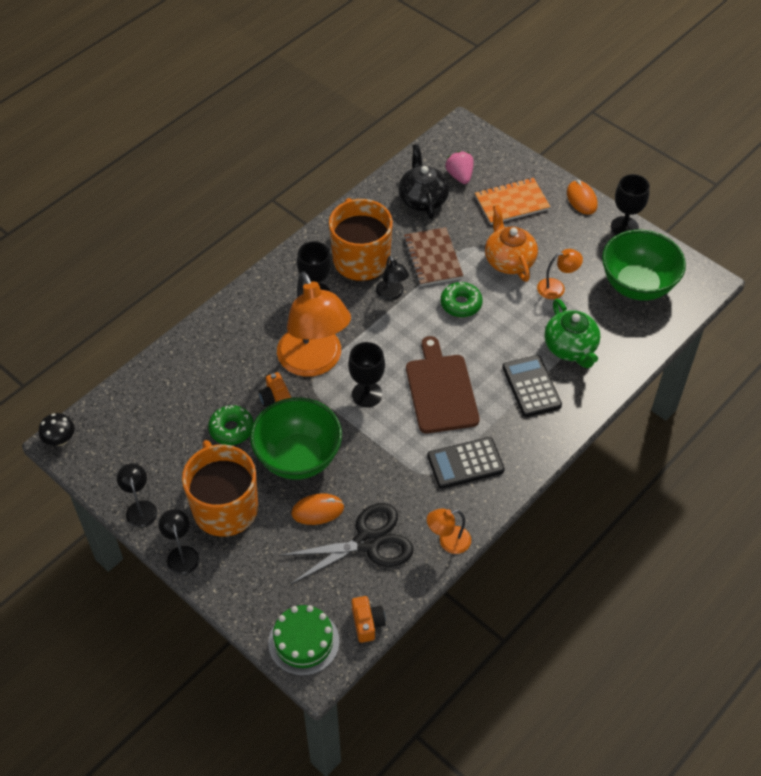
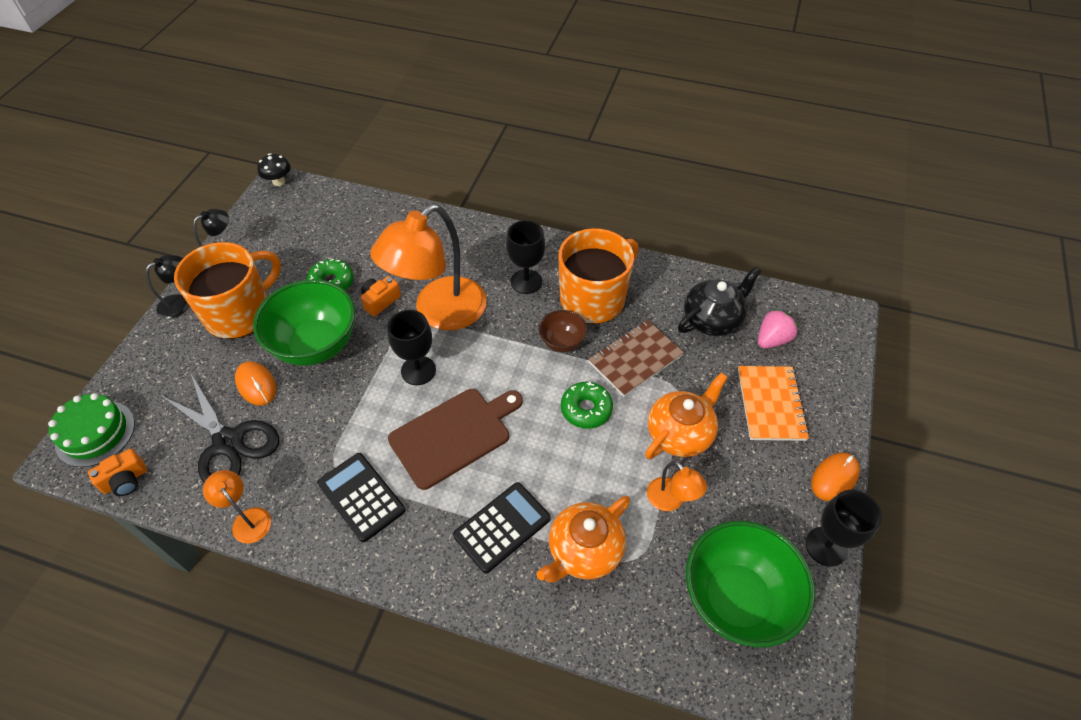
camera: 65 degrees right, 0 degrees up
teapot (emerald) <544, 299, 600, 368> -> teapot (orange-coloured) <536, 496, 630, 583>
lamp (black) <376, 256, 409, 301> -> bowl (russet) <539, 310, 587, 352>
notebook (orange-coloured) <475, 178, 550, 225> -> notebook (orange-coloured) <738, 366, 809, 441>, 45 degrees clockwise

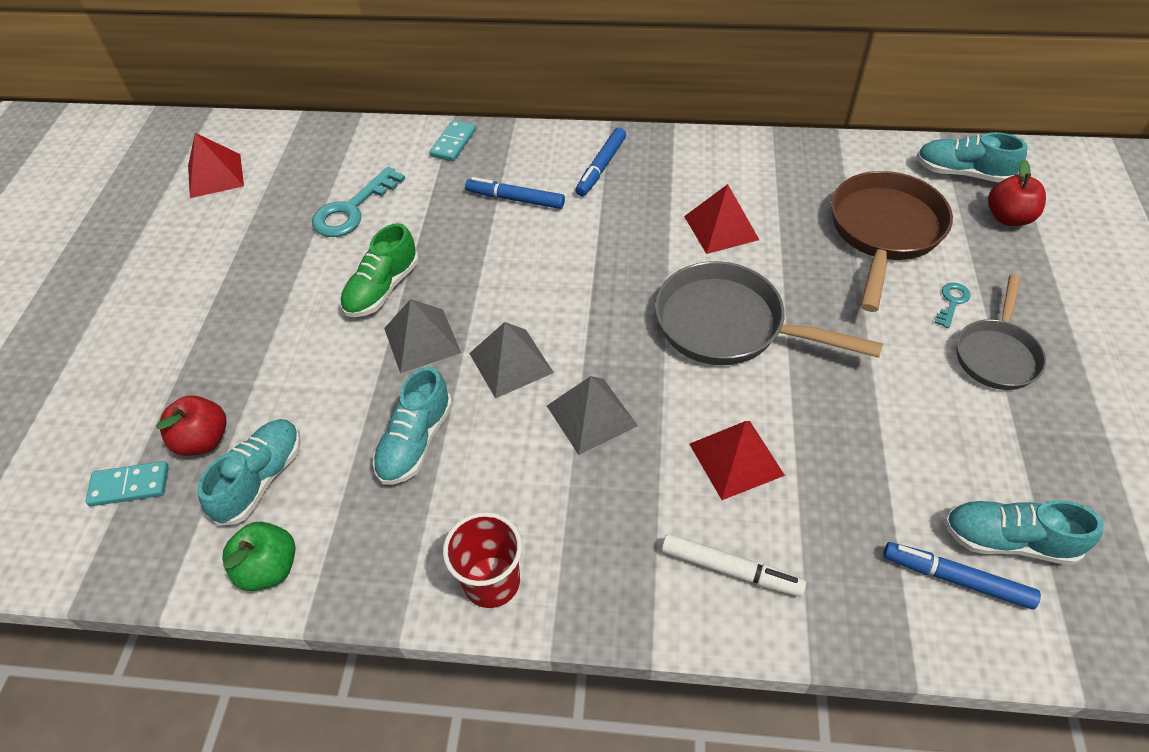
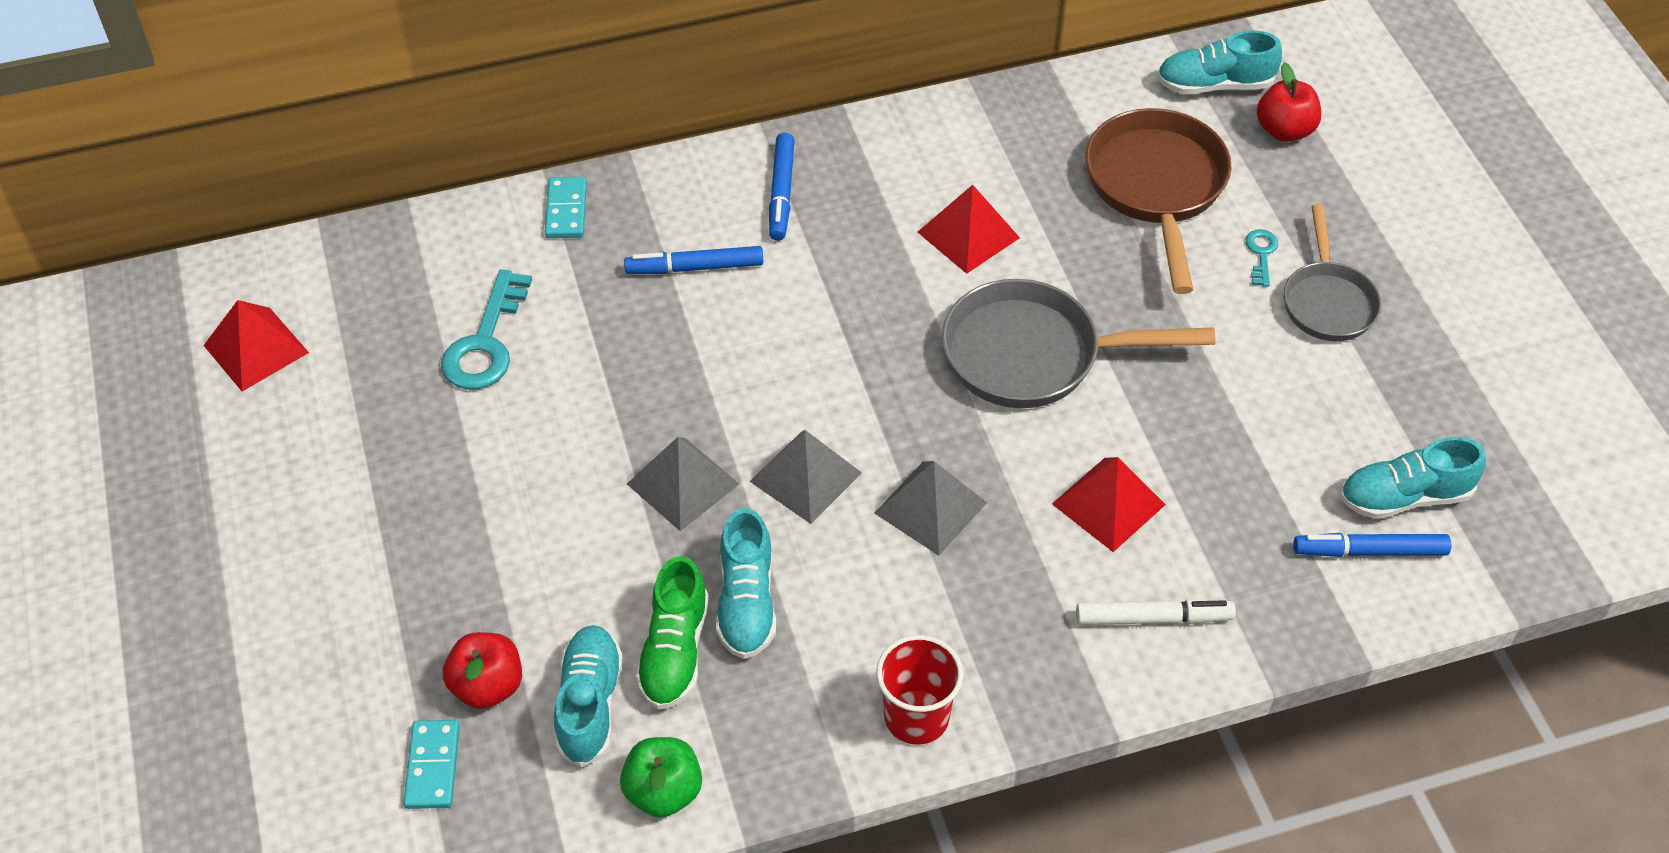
camera: 25 degrees left, 0 degrees up
domino (turquoise) <85, 461, 169, 506> -> domino (turquoise) <404, 720, 460, 809>, 60 degrees counterclockwise
shoe (emerald) <340, 223, 419, 317> -> shoe (emerald) <635, 556, 709, 710>, relocated

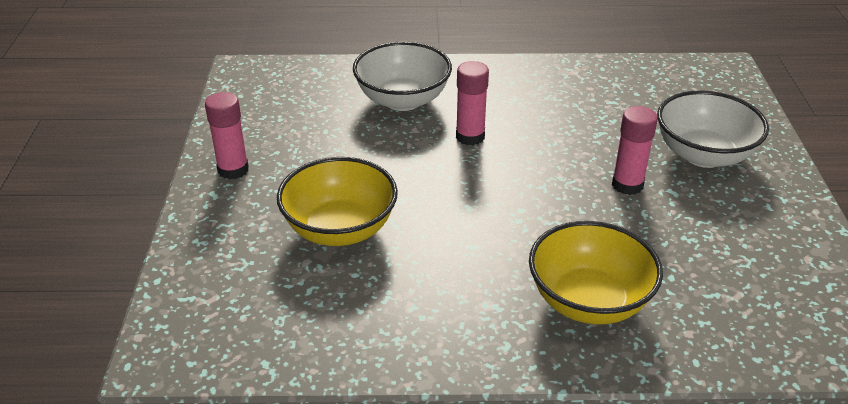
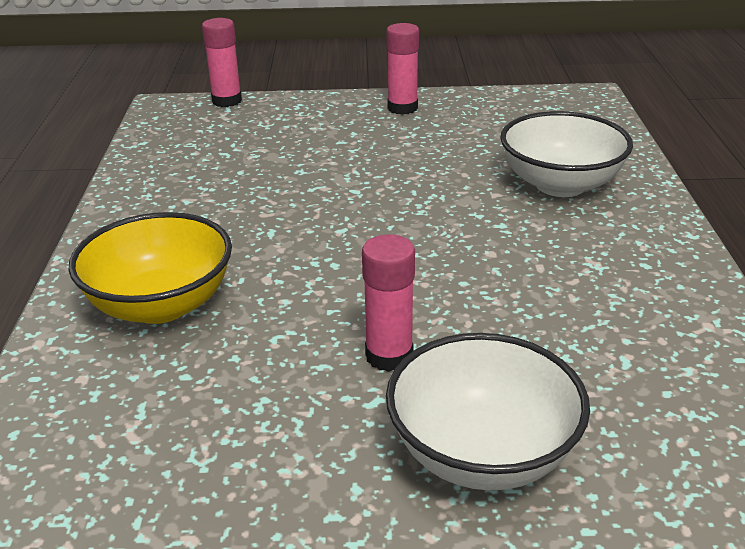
camera: 90 degrees right, 5 degrees down
glue (pink) <456, 61, 489, 145> -> glue (pink) <202, 18, 242, 107>, relocated
bowl (yellow) <277, 157, 398, 246> -> none

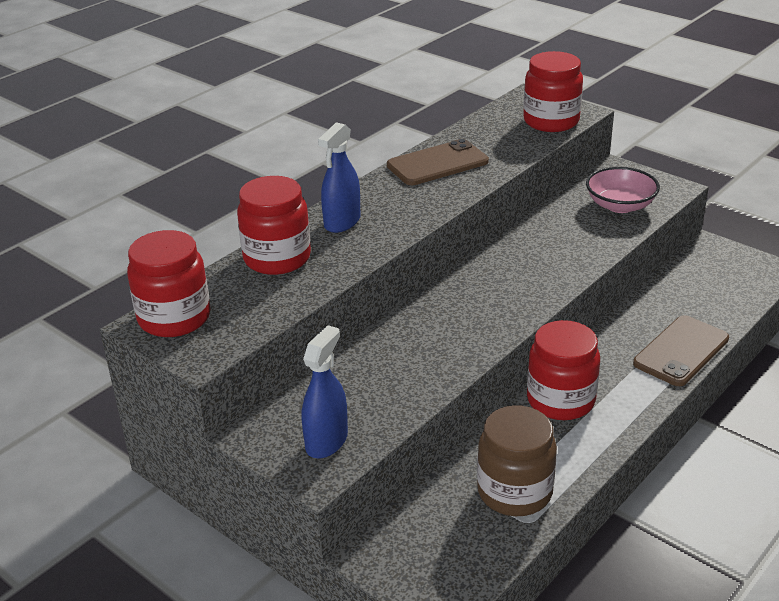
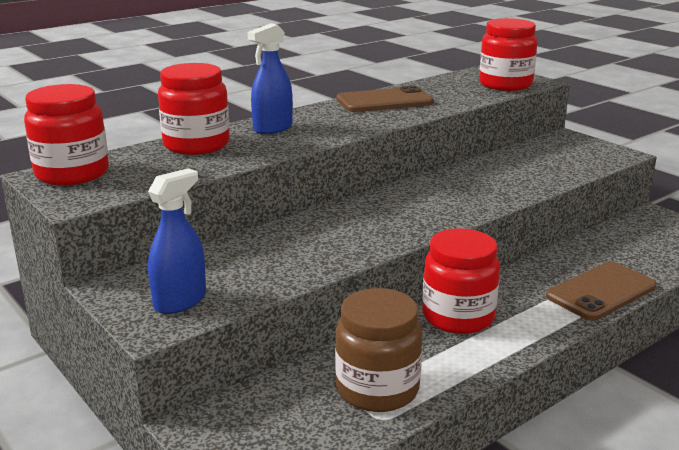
camera: 10 degrees right, 10 degrees down
bowl (pink) <586, 167, 660, 213> -> none

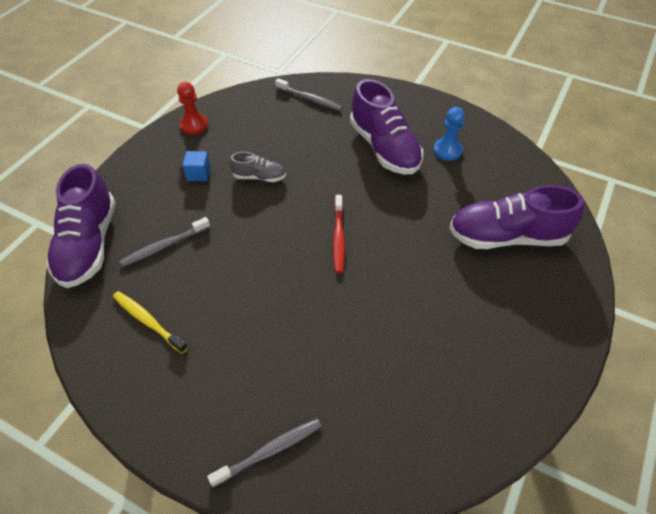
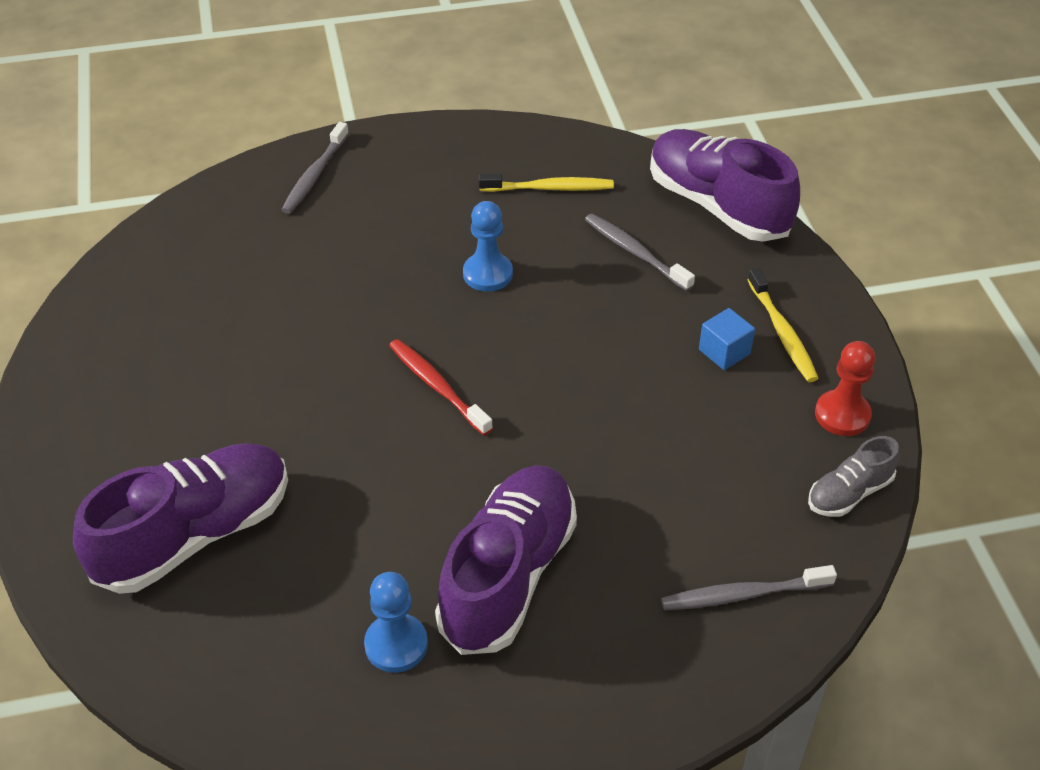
camera: 140 degrees right, 5 degrees down
shoe (purple) <350, 79, 423, 174> -> shoe (purple) <435, 465, 577, 655>, 90 degrees clockwise
none -> game pawn (royal blue) <463, 201, 513, 292>
dental brush (ash-grey) <120, 217, 210, 267> -> dental brush (ash-grey) <585, 214, 695, 291>, 60 degrees counterclockwise
none -> dental brush (yellow) <747, 268, 819, 382>
shoe (ash-grey) <230, 152, 286, 182> -> shoe (ash-grey) <808, 436, 900, 517>, relocated

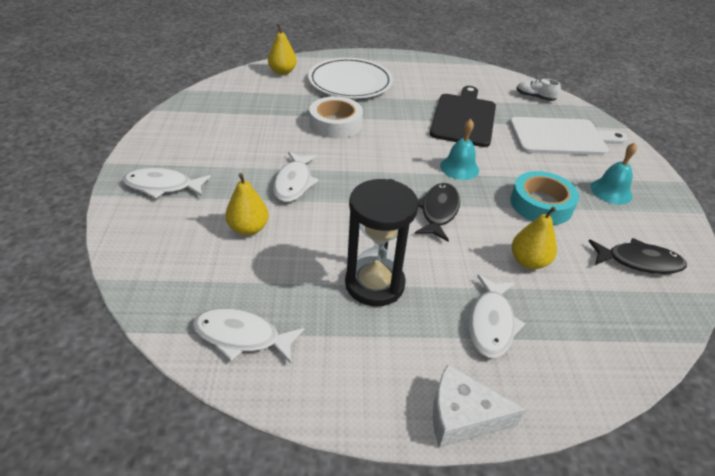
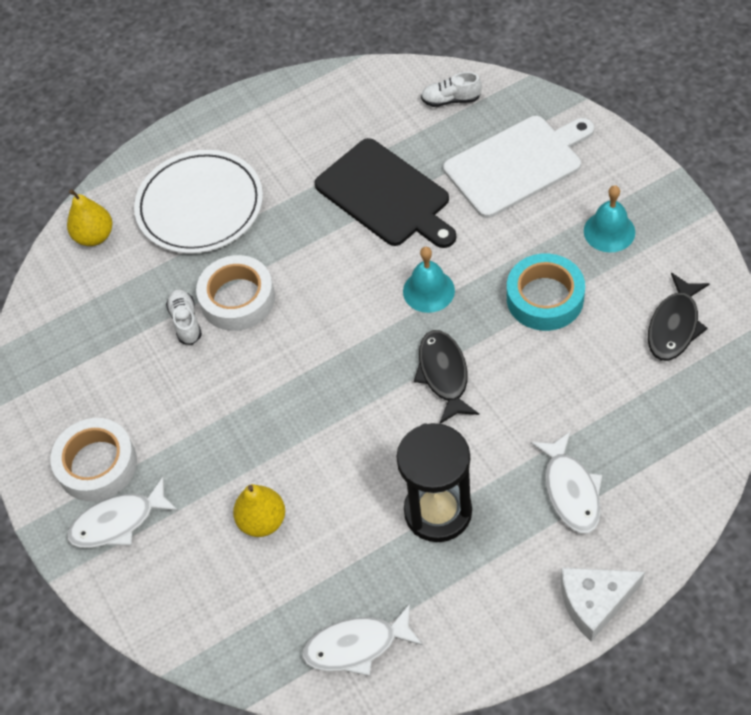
camera: 20 degrees left, 15 degrees up
none -> roll of tape (pure white) <50, 418, 137, 501>
none -> shoe (pure white) <166, 289, 202, 345>
bread board (black) <430, 86, 496, 147> -> bread board (black) <314, 138, 456, 248>, 150 degrees clockwise
toy fish (black) <589, 238, 687, 274> -> toy fish (black) <648, 273, 710, 361>, 135 degrees clockwise
toy fish (pure white) <273, 152, 319, 202> -> none
toy pear (yellow) <512, 207, 557, 269> -> none

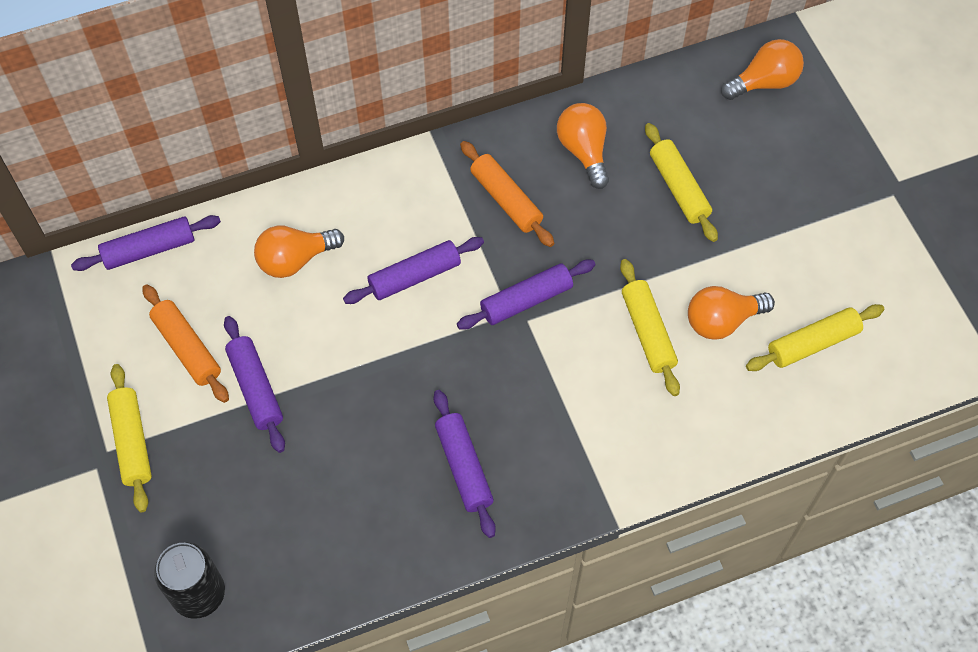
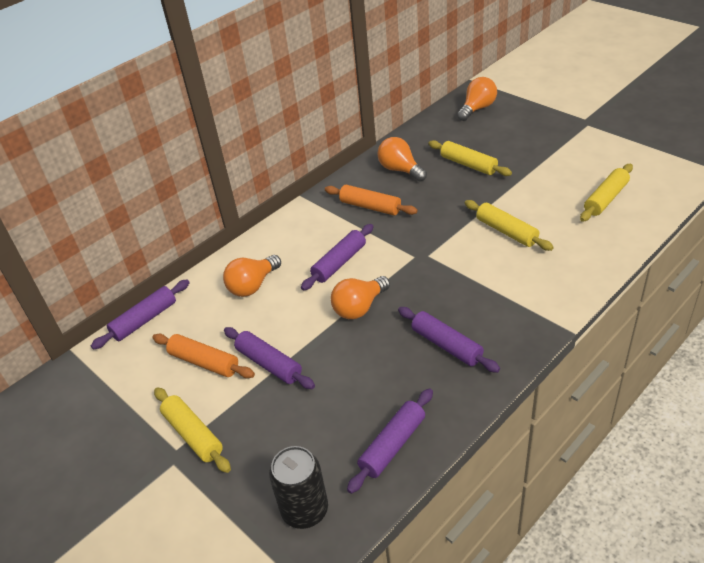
camera: 20 degrees left, 20 degrees down
bulb (orange-coloured) <688, 286, 775, 340> -> bulb (orange-coloured) <331, 276, 390, 319>, relocated
pastry roller (purple) <457, 259, 596, 330> -> pastry roller (purple) <347, 388, 433, 494>, relocated

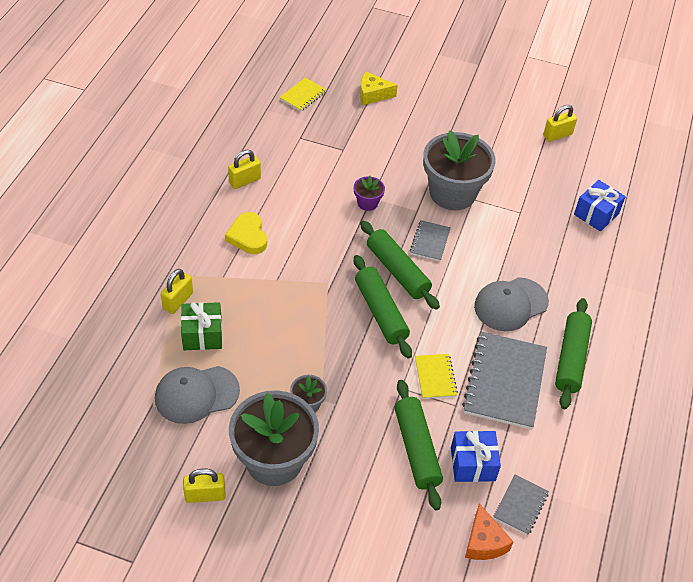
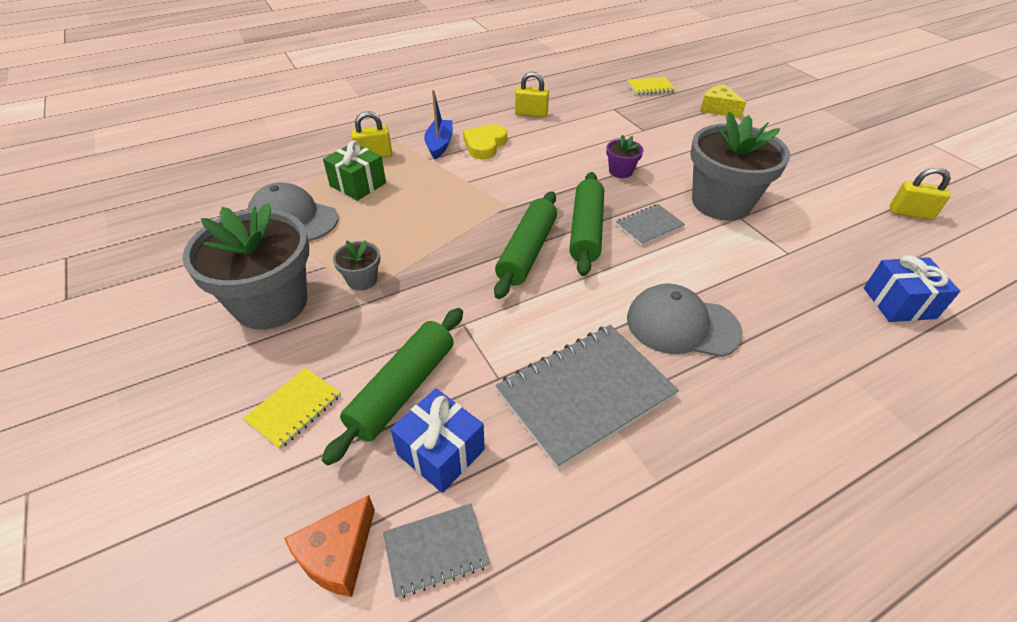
camera: 45 degrees right, 5 degrees down
notebook (yellow) <415, 354, 458, 399> -> notebook (yellow) <243, 368, 341, 450>, relocated
none -> sailboat (royal blue) <424, 90, 453, 159>
small lock (yellow) <183, 469, 226, 503> -> none
pastry roller (emerald) <555, 298, 592, 409> -> none

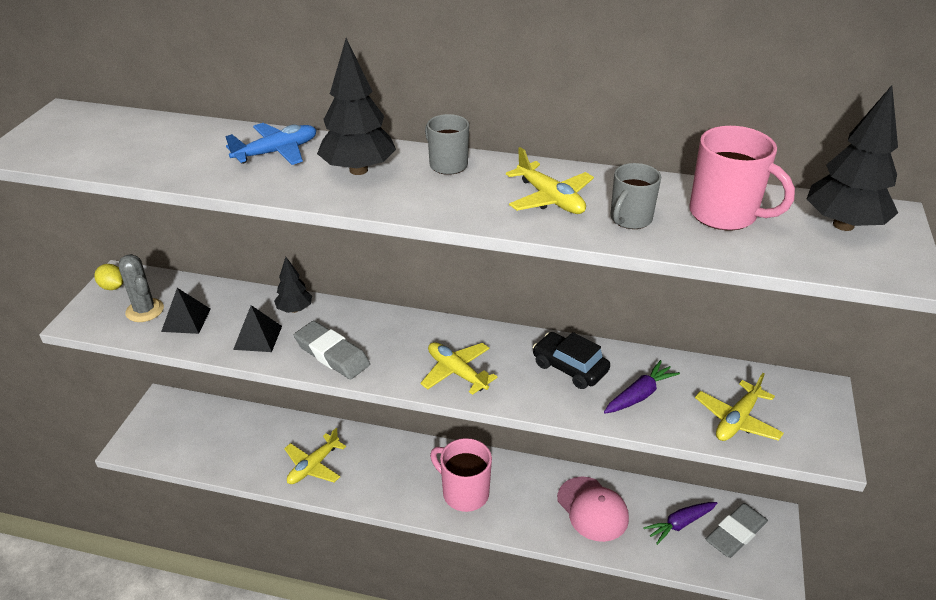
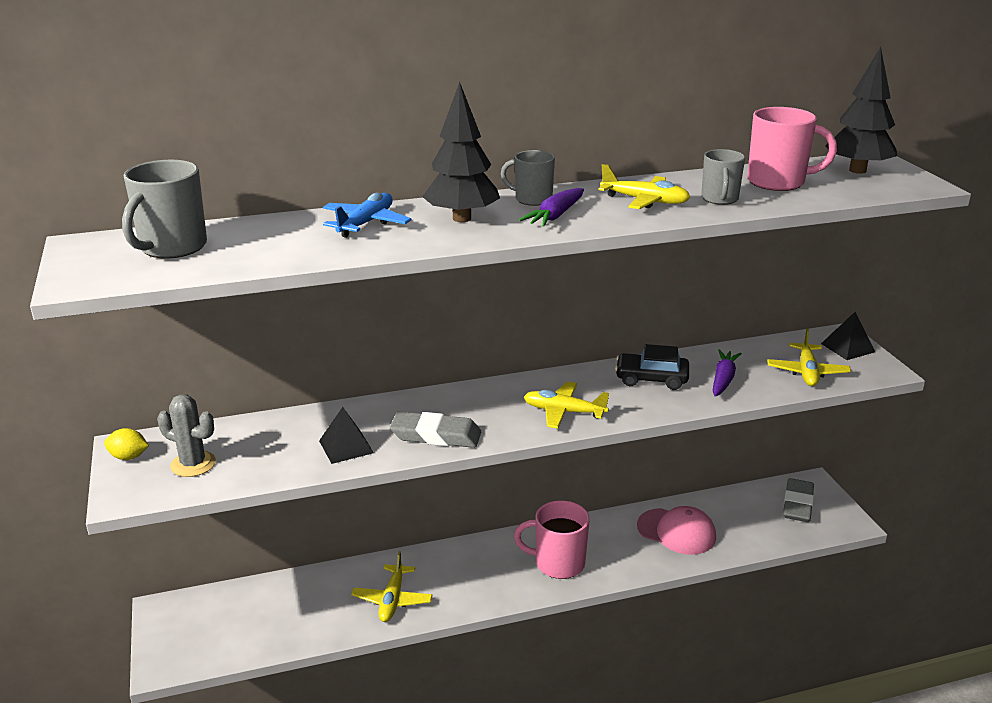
camera: 30 degrees left, 10 degrees down
none -> mug (ash-grey) <122, 160, 207, 259>
root vegetable (purple) <643, 502, 717, 545> -> root vegetable (purple) <519, 188, 584, 227>, relocated
pyramid (black) <161, 288, 211, 334> -> pyramid (black) <821, 312, 875, 360>, relocated
fir tree (black) <274, 257, 312, 313> -> none

